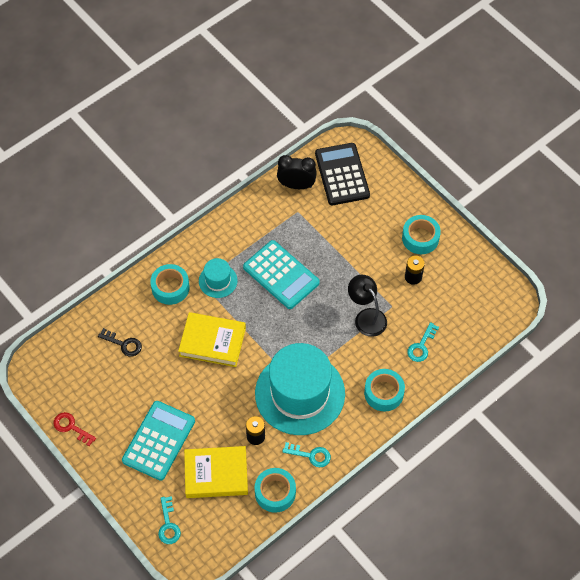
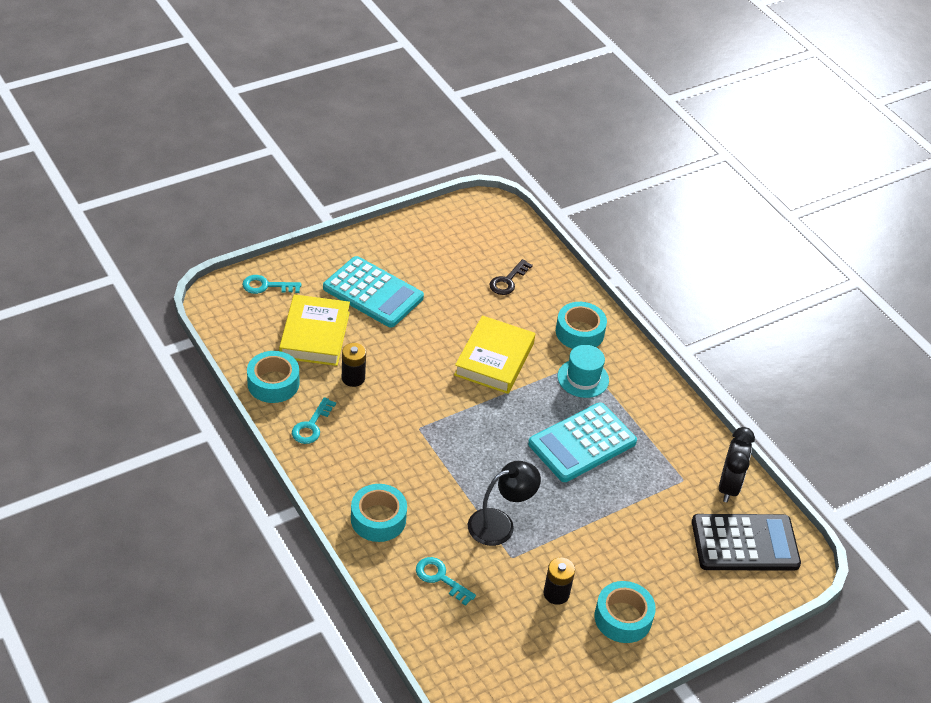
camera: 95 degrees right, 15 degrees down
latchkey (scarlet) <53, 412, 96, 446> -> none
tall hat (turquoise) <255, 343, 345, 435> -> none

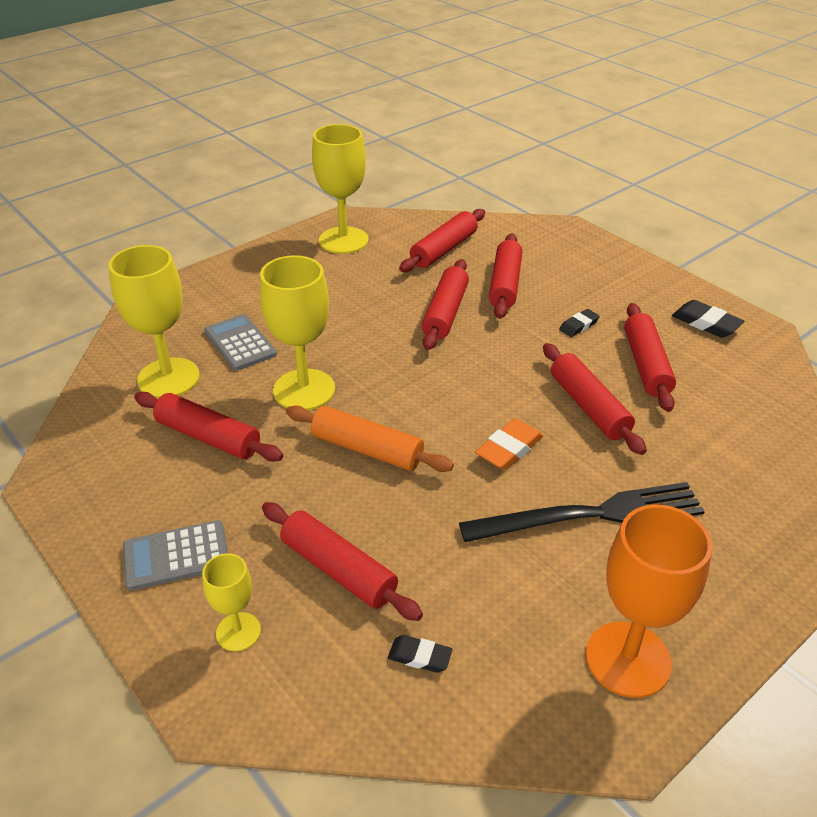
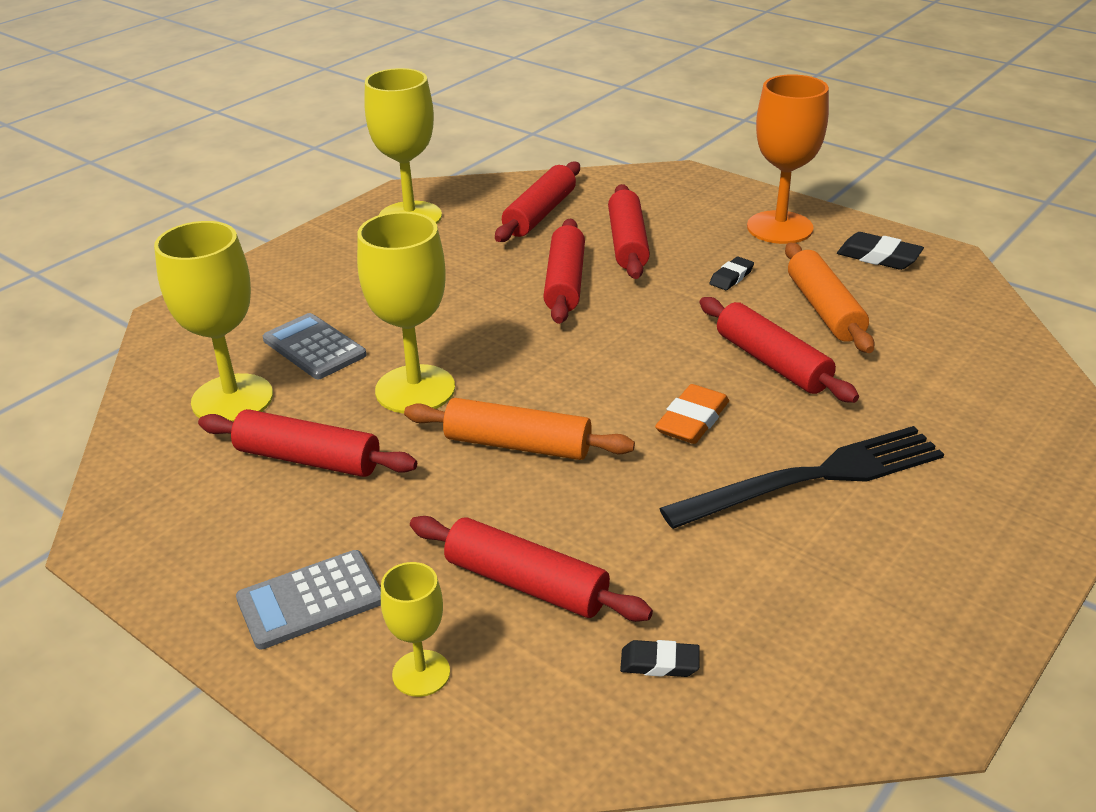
camera: 10 degrees left, 5 degrees down
goblet (orange-coloured) <586, 505, 712, 698> -> goblet (orange-coloured) <747, 74, 829, 244>, relocated
pastry roller (scarlet) <624, 303, 676, 412> -> pastry roller (orange-coloured) <785, 243, 875, 353>

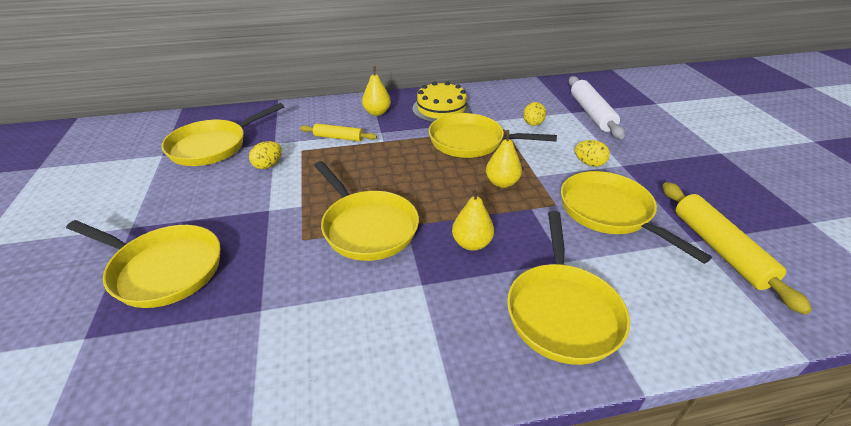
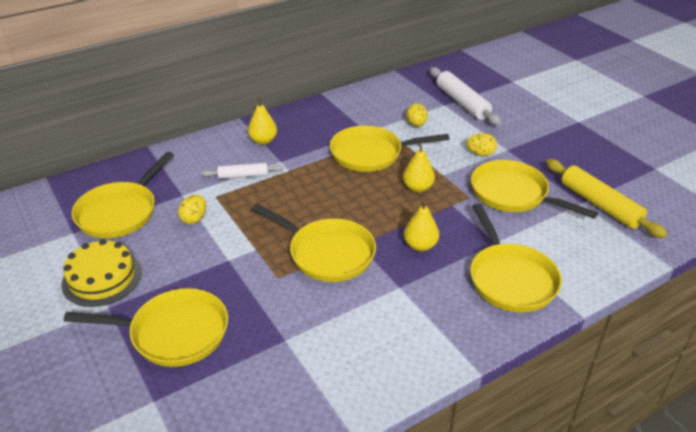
camera: 20 degrees left, 0 degrees up
cake (yellow) <412, 81, 471, 122> -> cake (yellow) <61, 239, 142, 307>, relocated
pastry roller (yellow) <300, 123, 377, 141> -> pastry roller (pure white) <201, 163, 284, 179>

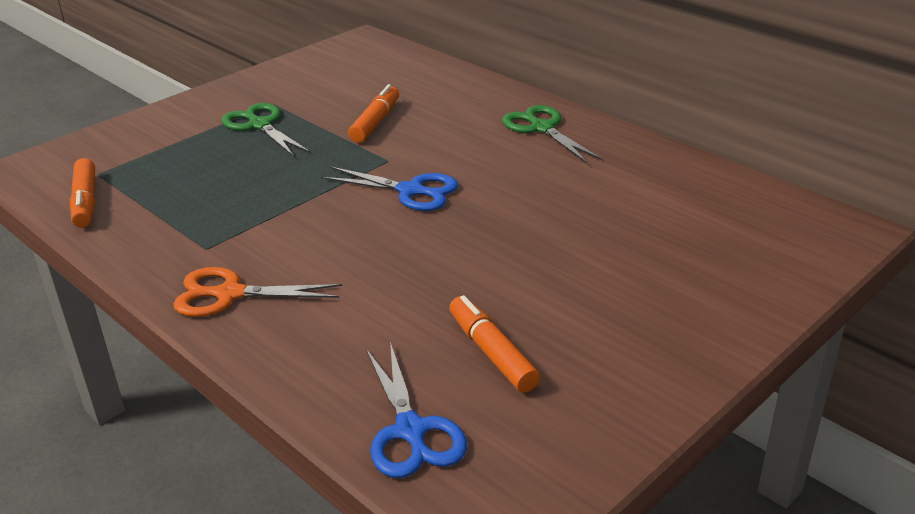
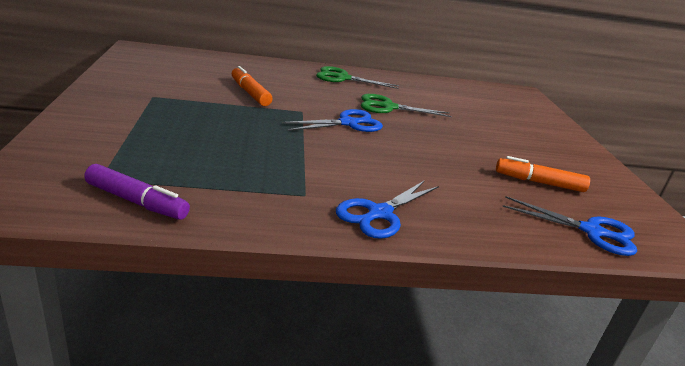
camera: 55 degrees left, 5 degrees down
felt pen (orange-coloured) <70, 158, 95, 228> -> felt pen (purple) <84, 164, 190, 220>
pair of scissors (orange-coloured) <173, 267, 342, 317> -> pair of scissors (royal blue) <336, 181, 439, 239>
pair of scissors (emerald) <221, 103, 310, 157> -> pair of scissors (emerald) <361, 94, 452, 117>, relocated

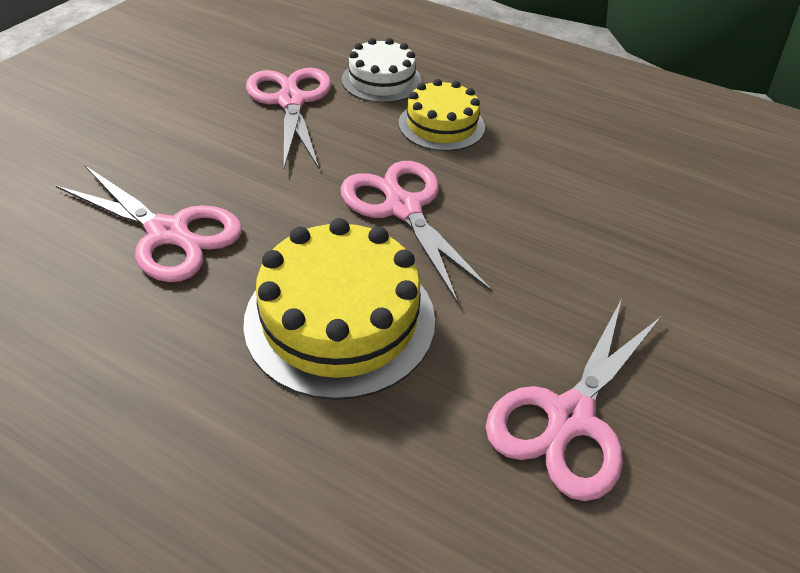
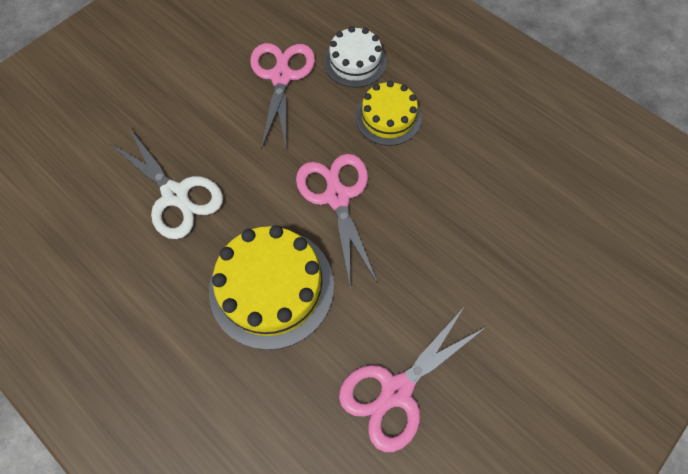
camera: 15 degrees right, 20 degrees up
pair of scissors (pink) <56, 166, 242, 282> -> pair of scissors (pure white) <110, 128, 223, 239>

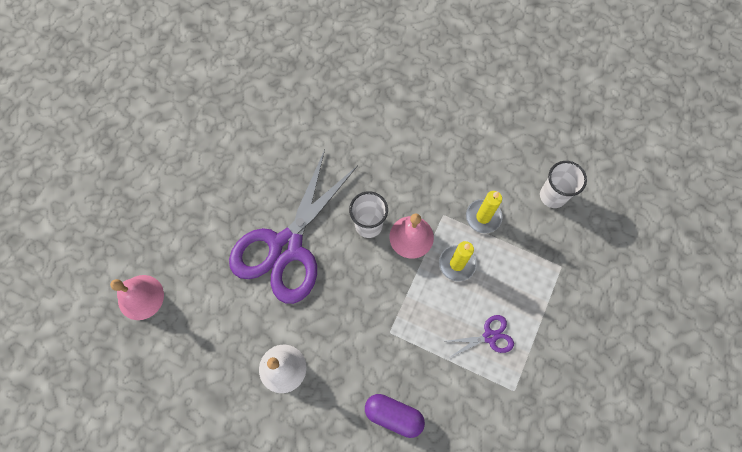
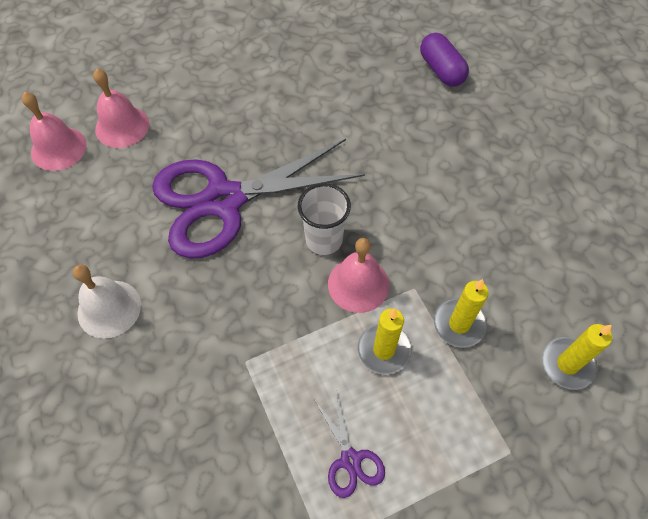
camera: 40 degrees right, 10 degrees down
none -> bell (pink) <93, 69, 149, 148>
pair of scissors (purple) <448, 315, 514, 358> -> pair of scissors (purple) <314, 393, 385, 498>, 45 degrees clockwise
pill (purple) <365, 394, 425, 438> -> pill (purple) <420, 33, 469, 87>, relocated
cup (pure white) <540, 161, 587, 208> -> pillar candle (yellow) <542, 324, 612, 390>

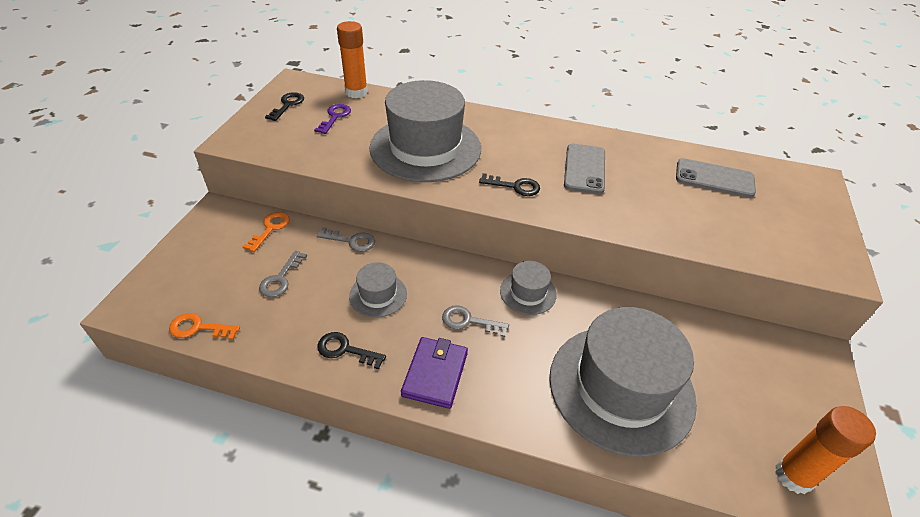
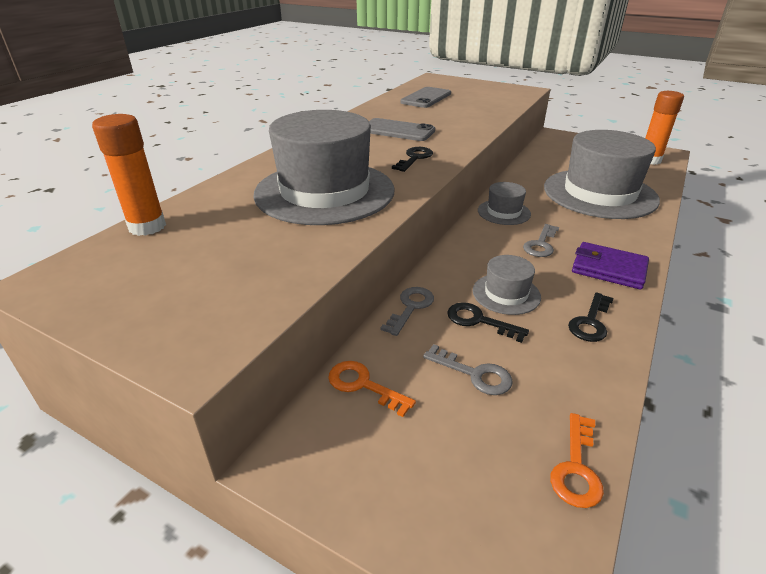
camera: 75 degrees left, 10 degrees down
latchkey (black) <265, 92, 304, 121> -> latchkey (black) <447, 302, 529, 343>, relocated
latchkey (purple) <314, 104, 351, 134> -> none

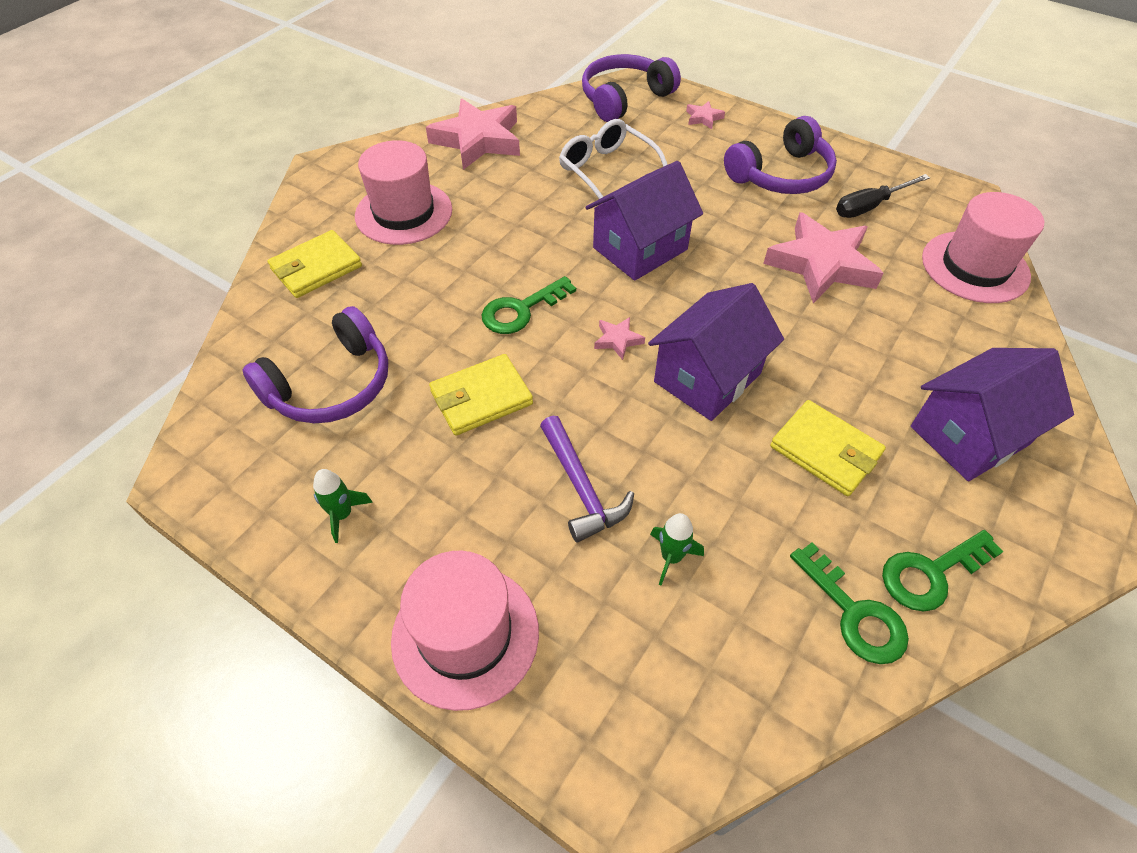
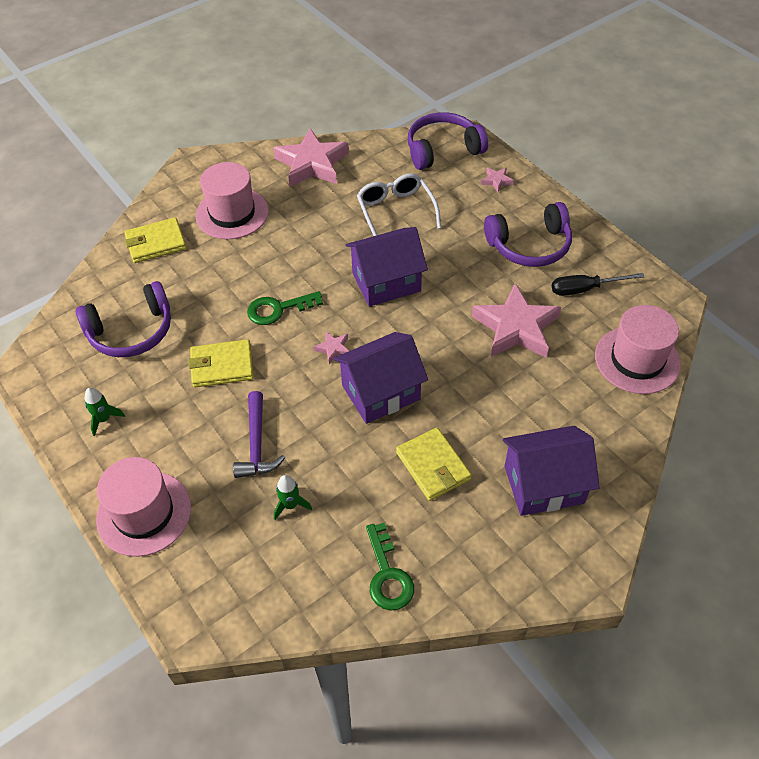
camera: 20 degrees right, 0 degrees up
latchkey (emerald) <882, 530, 1004, 611> -> none

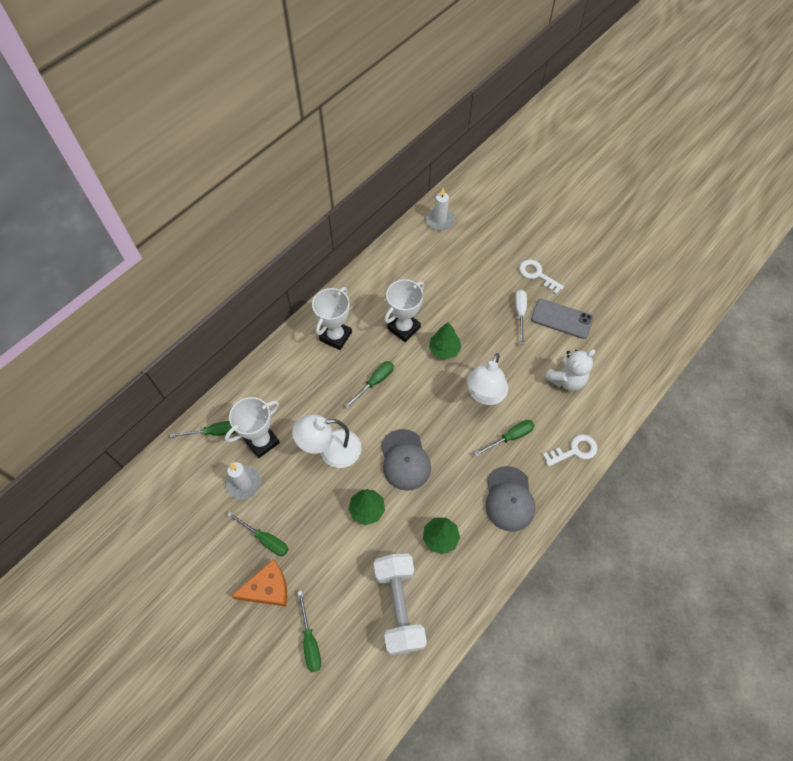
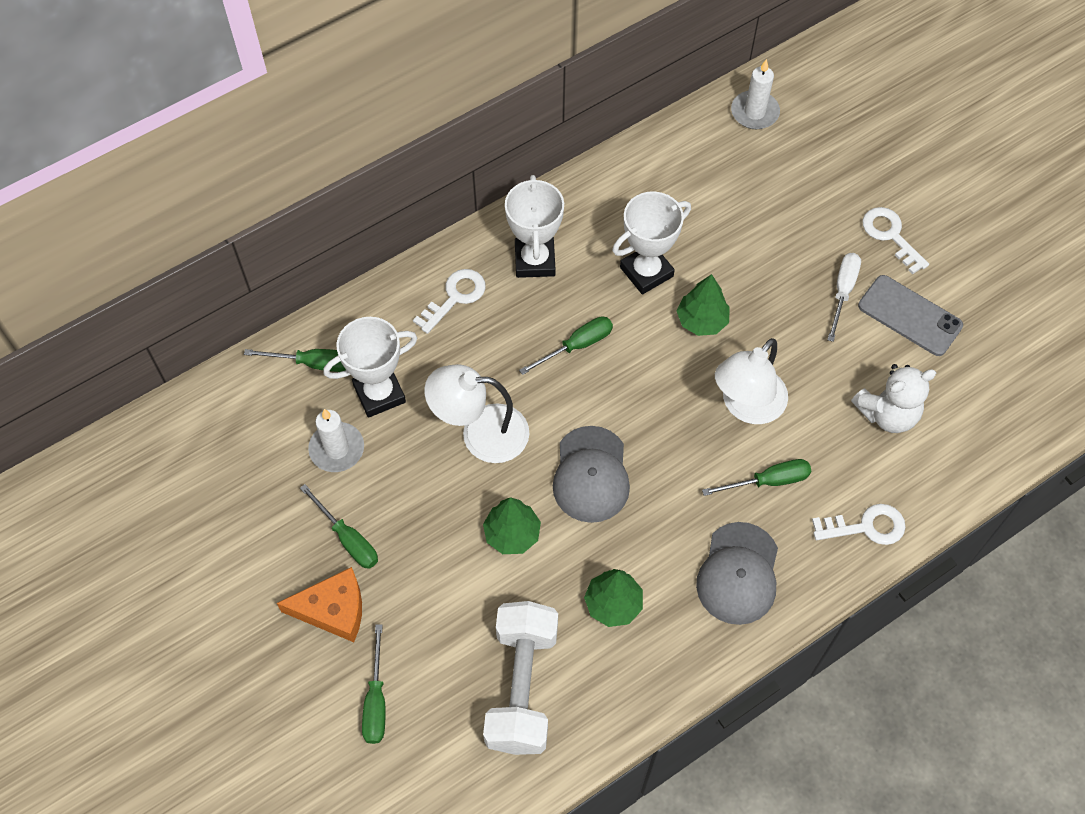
camera: 15 degrees right, 0 degrees up
none -> latchkey (pure white) <413, 269, 486, 334>
award cup (pure white) <312, 287, 352, 350> -> award cup (pure white) <505, 175, 564, 278>, 45 degrees counterclockwise

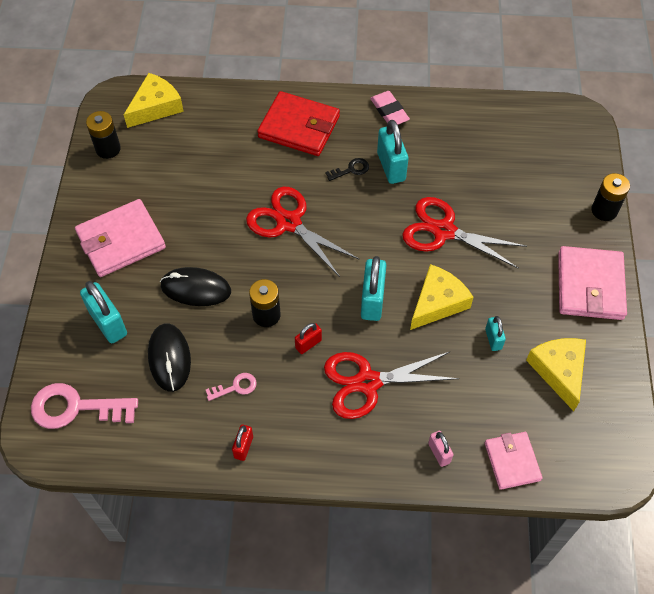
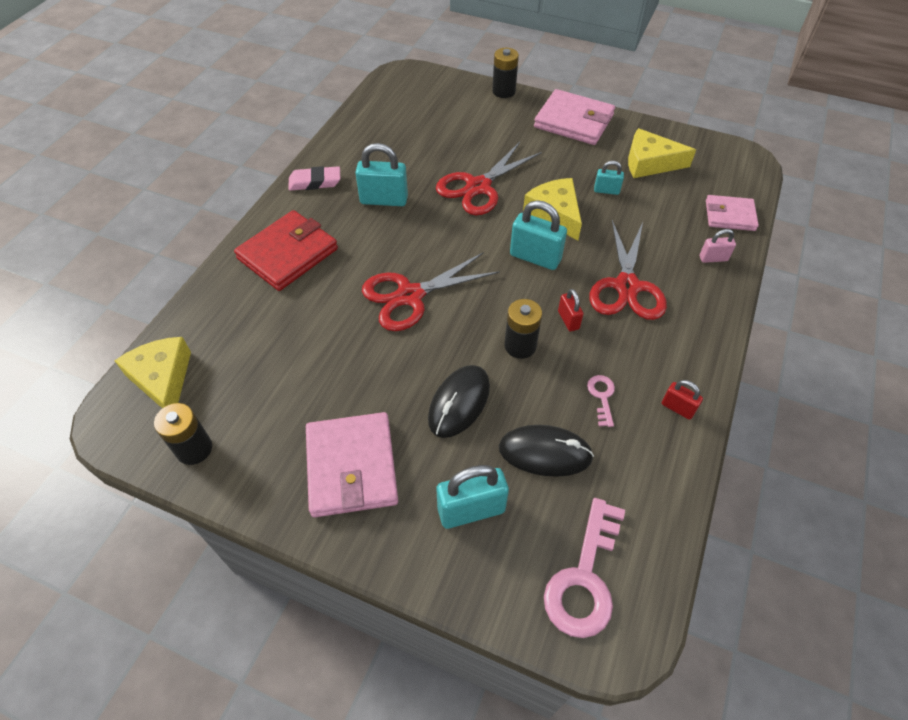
camera: 70 degrees left, 5 degrees down
latchkey (black) <325, 158, 369, 181> -> none

